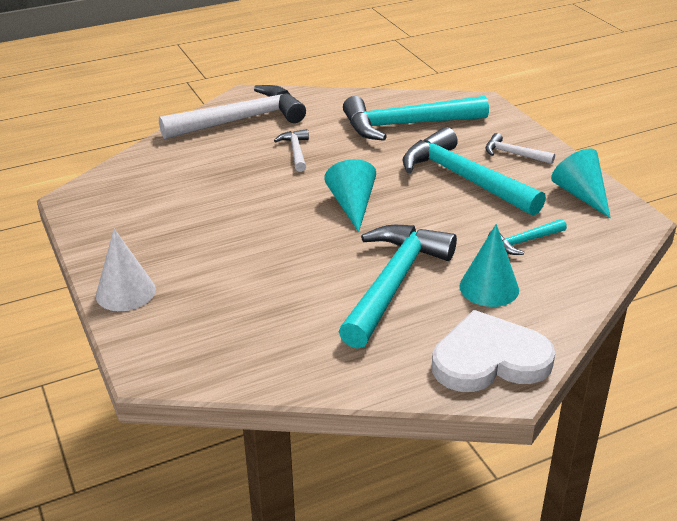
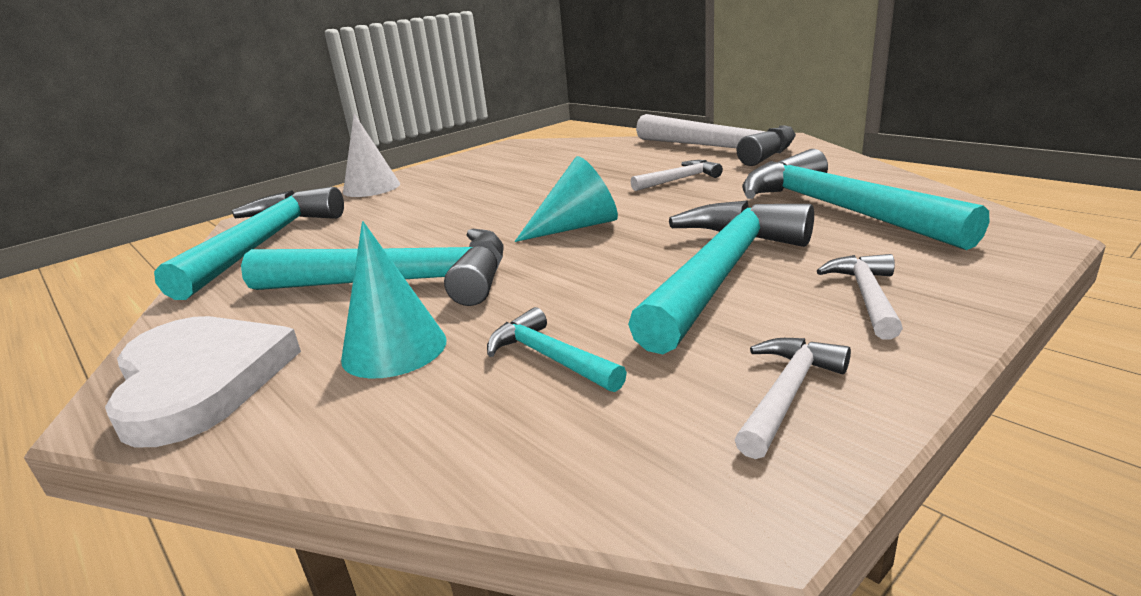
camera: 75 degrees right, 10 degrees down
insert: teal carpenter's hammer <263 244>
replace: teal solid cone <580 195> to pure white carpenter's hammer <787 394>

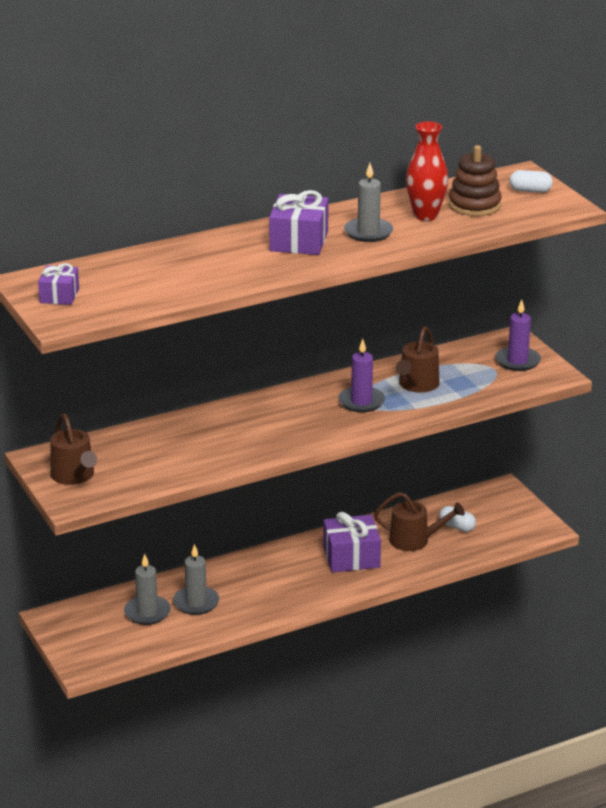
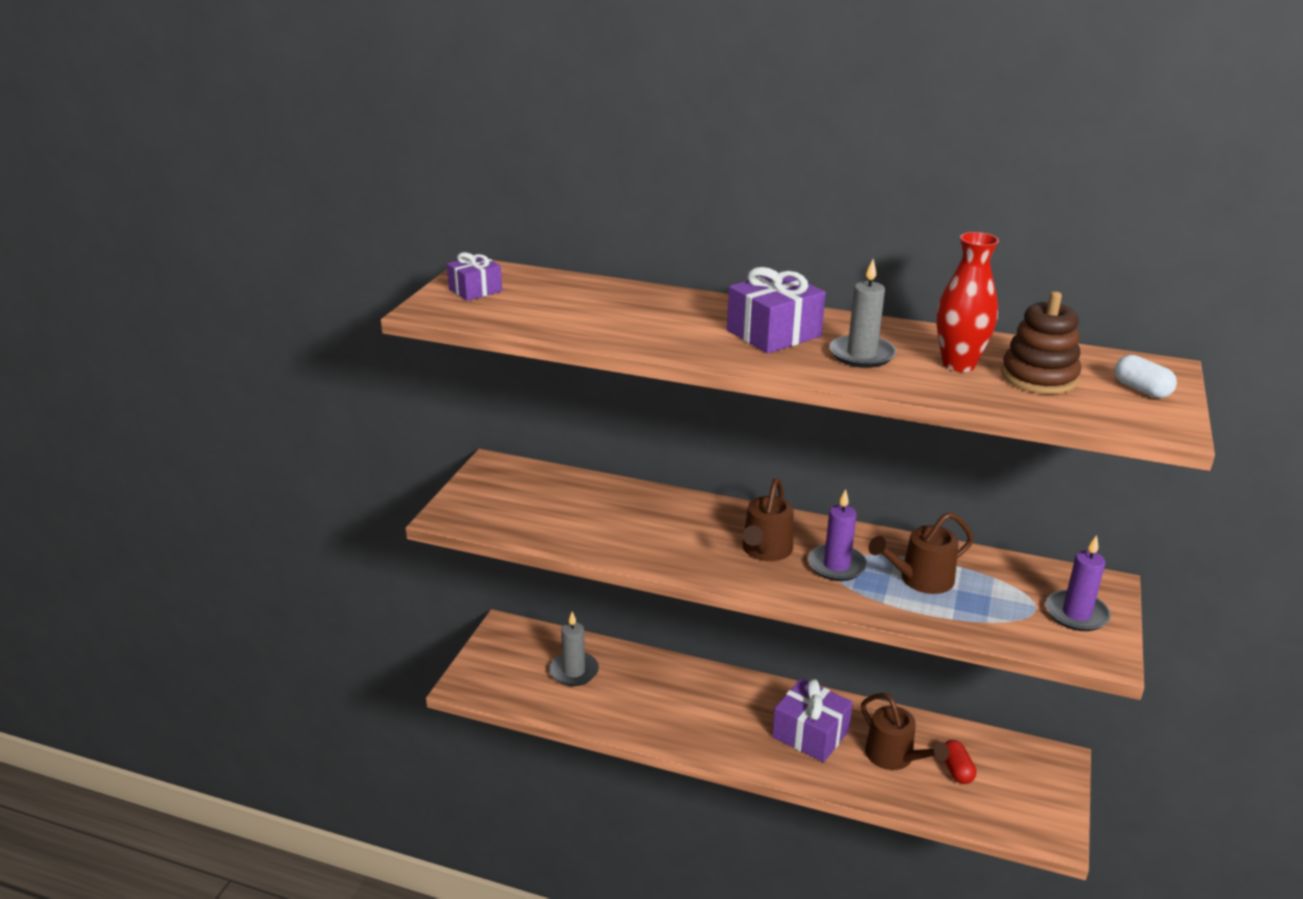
camera: 45 degrees right, 0 degrees up
delete: gray pillar candle <196 602>
move: brown watering can <74 476> to <765 550>
recolor: pure white pill <457 527> to red pill <956 770>

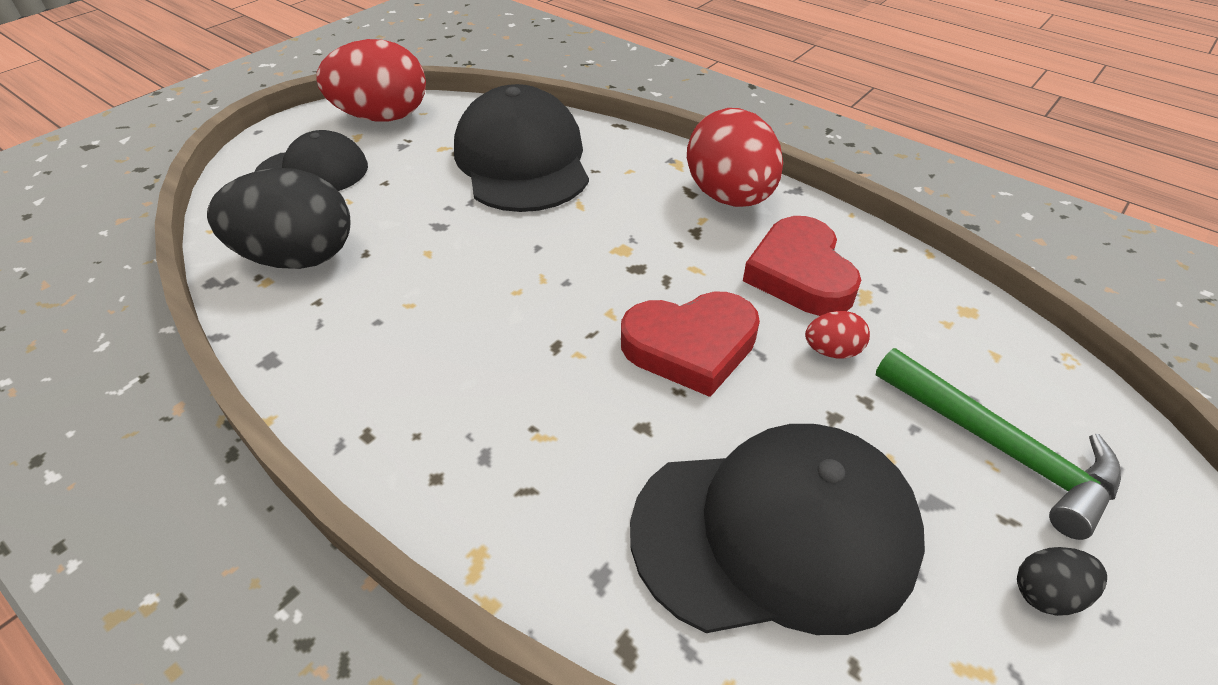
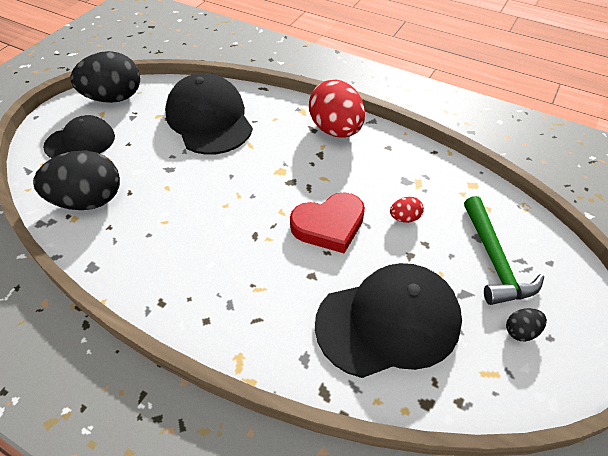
camera: 10 degrees left, 5 degrees up
delete: red heart <800 274>
recolor: red toy egg <382 117> to black toy egg <114 98>
rotate: green carpenter's hammer <1000 448> = <494 260> 45 degrees clockwise

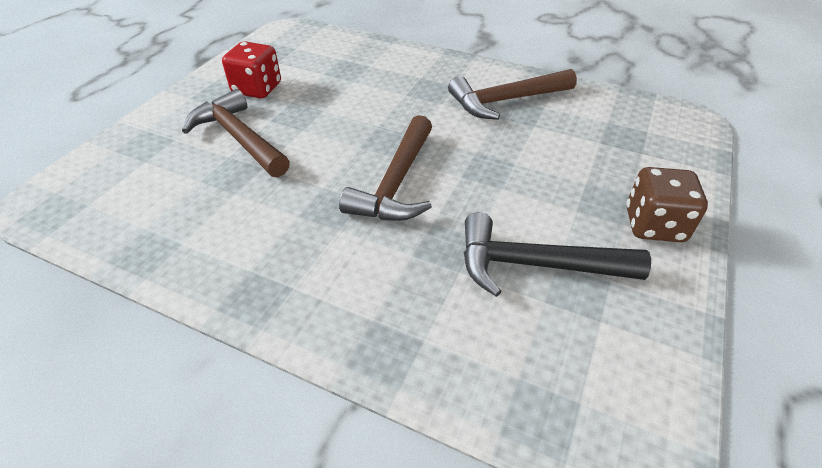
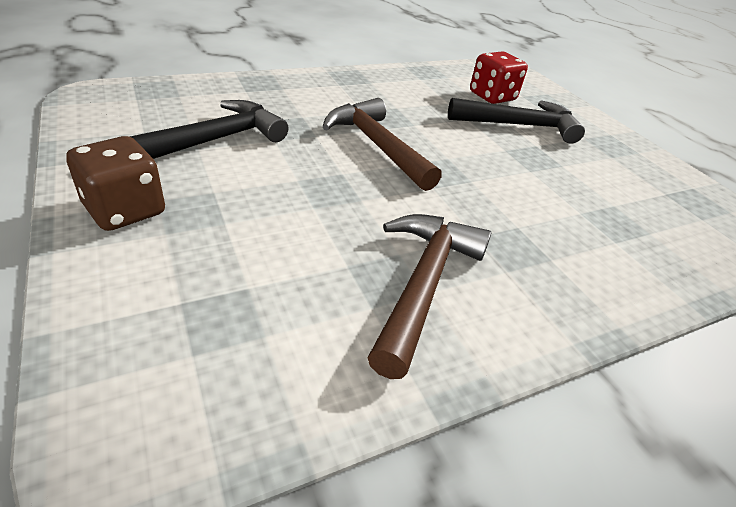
camera: 125 degrees right, 5 degrees down
move: red game die <257 89> to <492 97>
recolor: brown carpenter's hammer <239 138> to black carpenter's hammer <519 125>

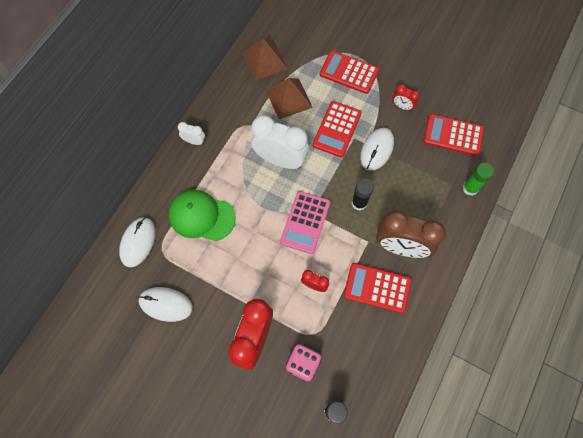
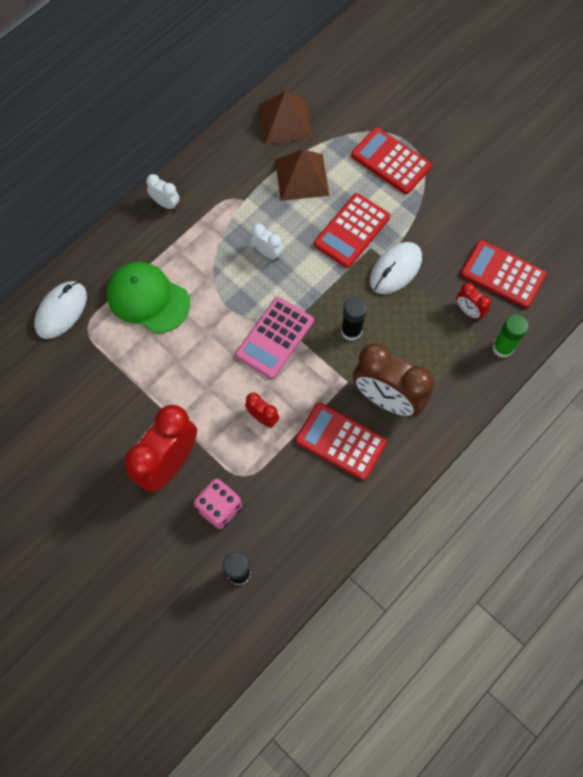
camera: 15 degrees right, 0 degrees up
delete: pure white computer mouse <166 304>
move: red alarm clock <402 106> to <468 311>
resize: pure white alarm clock <280 160> = <267 252> x0.46

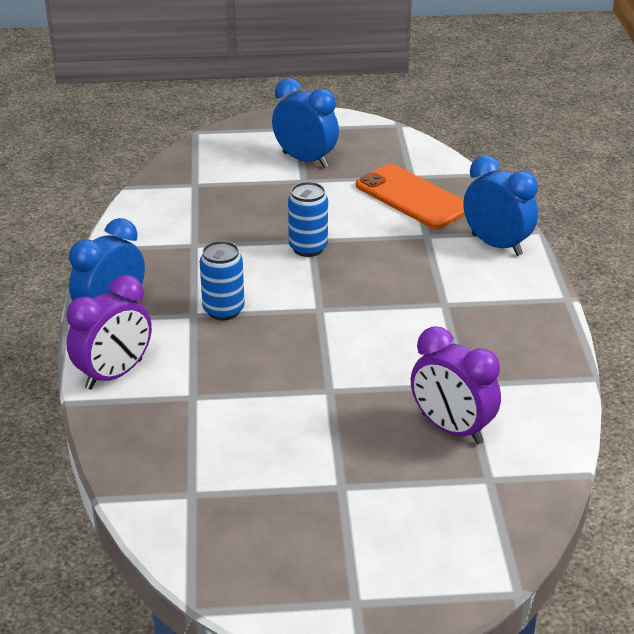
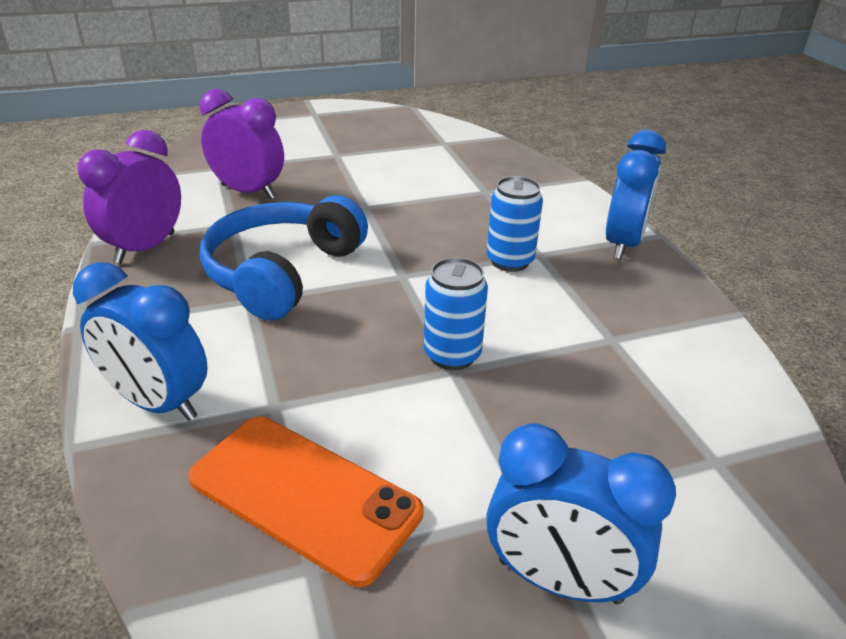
camera: 165 degrees right, 0 degrees up
insert: royal blue headphones <283 273>
move: purple alarm clock <114 374> to <145 248>

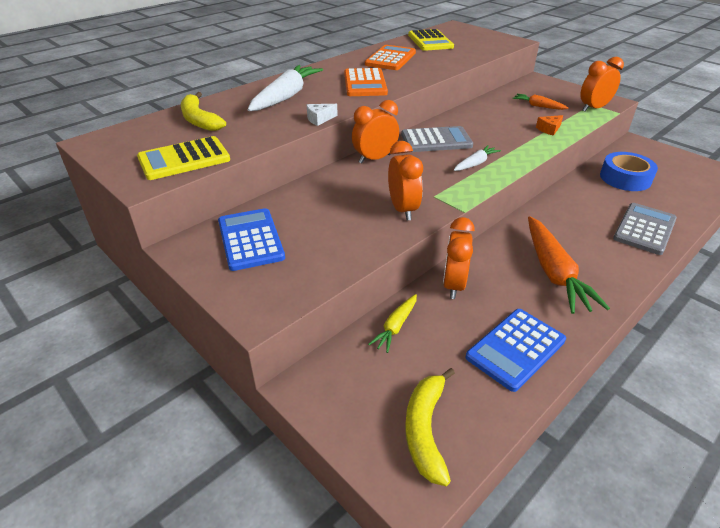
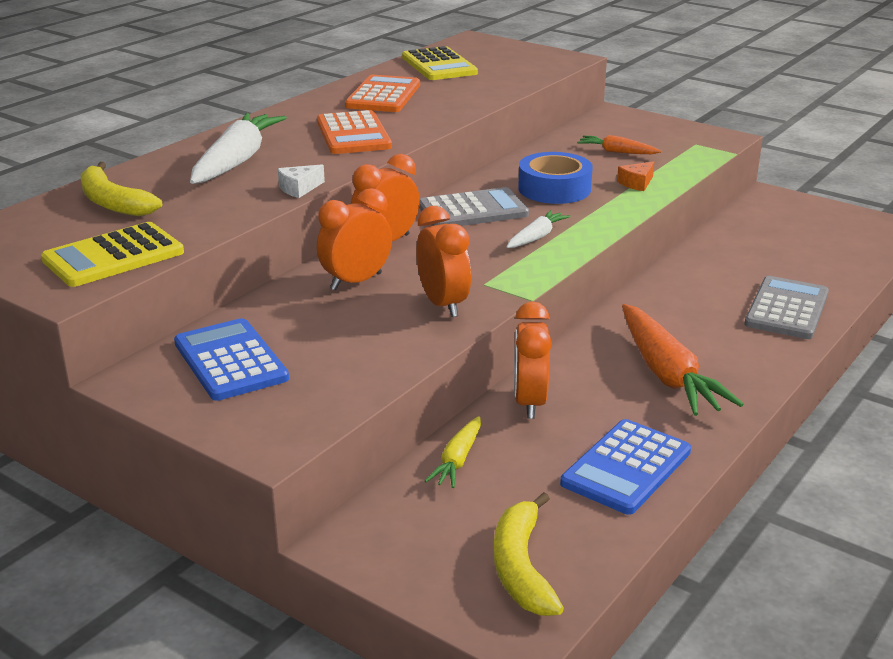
camera: 10 degrees left, 10 degrees down
move: bright orange alarm clock <593 108> to <356 281>; royal blue tape <625 178> to <554 189>

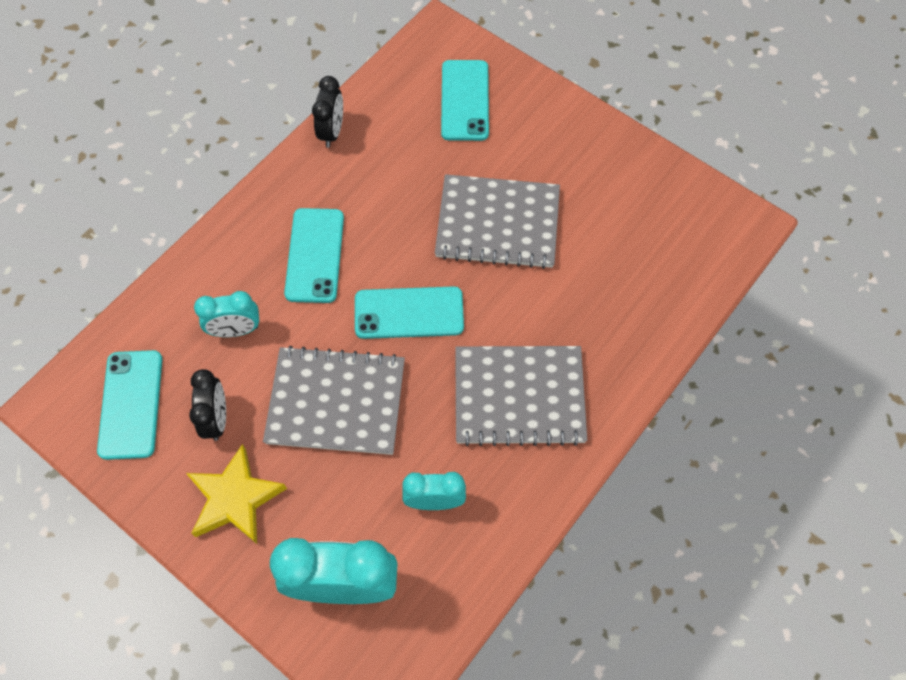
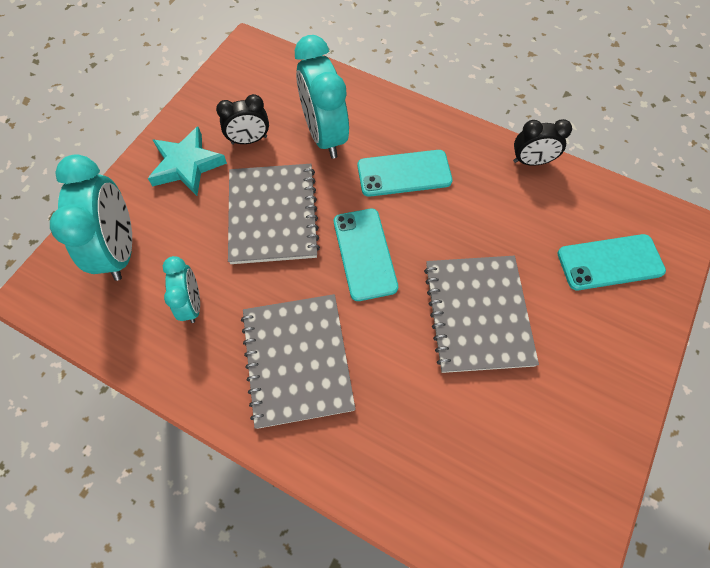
camera: 80 degrees right, 0 degrees up
delete: teal smartphone <131 404>
recolor: bright yellow five-pointed star <235 498> to teal five-pointed star <187 165>
resize: teal alarm clock <236 330> = <324 135> x1.77

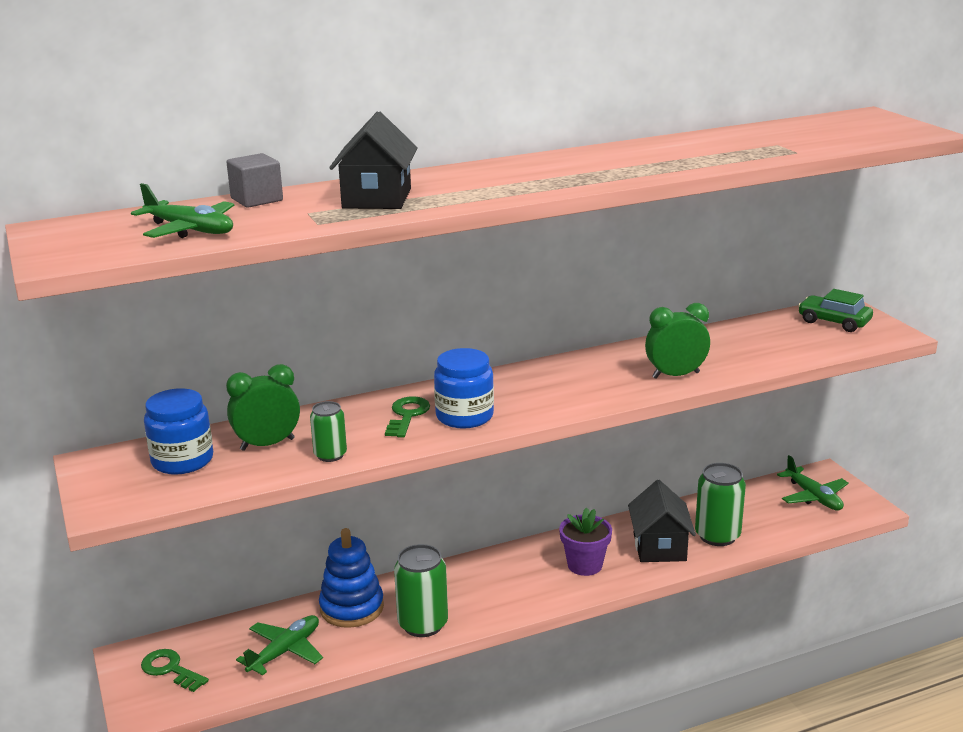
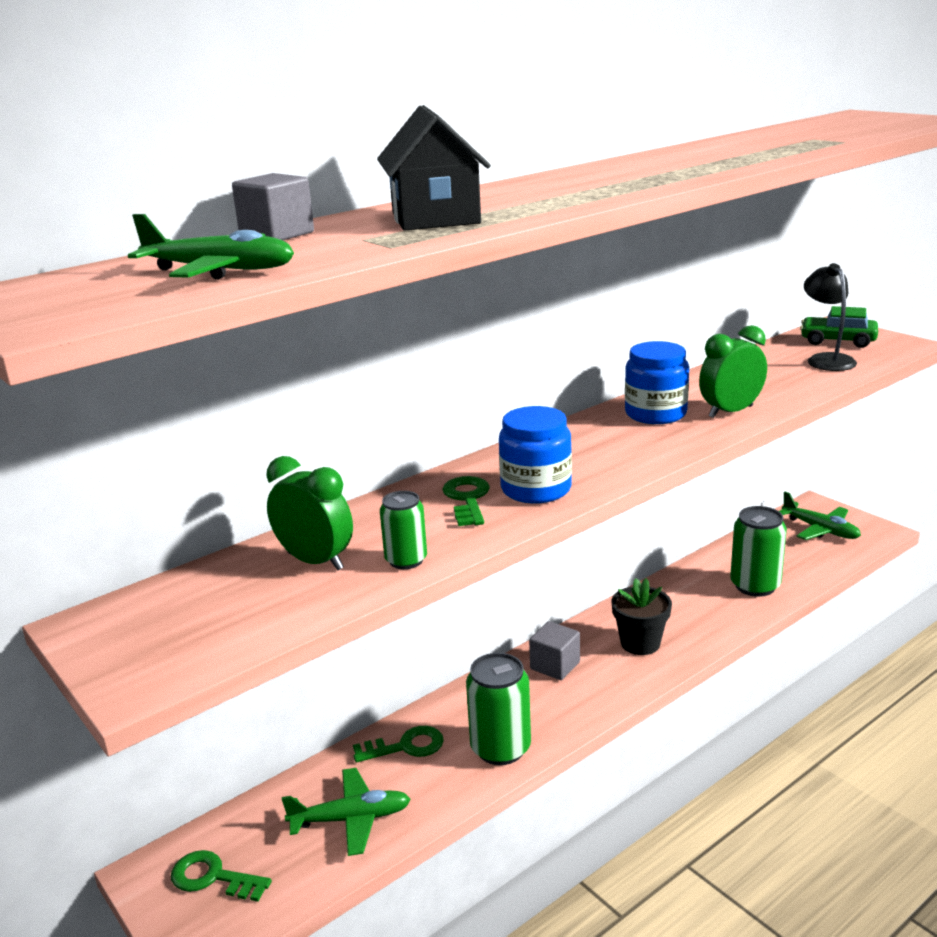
camera: 15 degrees left, 0 degrees up
delete: black cottage <659 547>
insert: black lamp <826 359>; gray block <555 665>
move: royal blue jar <182 460> to <655 414>
replace: royal blue stacking toy <351 608> to green key <406 746>
recolor: purple plant pot <584 565> to black plant pot <640 643>
rotate: green alarm clock <267 444> = <315 561> 75 degrees clockwise; green aeroplane <285 651> = <351 819> 60 degrees clockwise

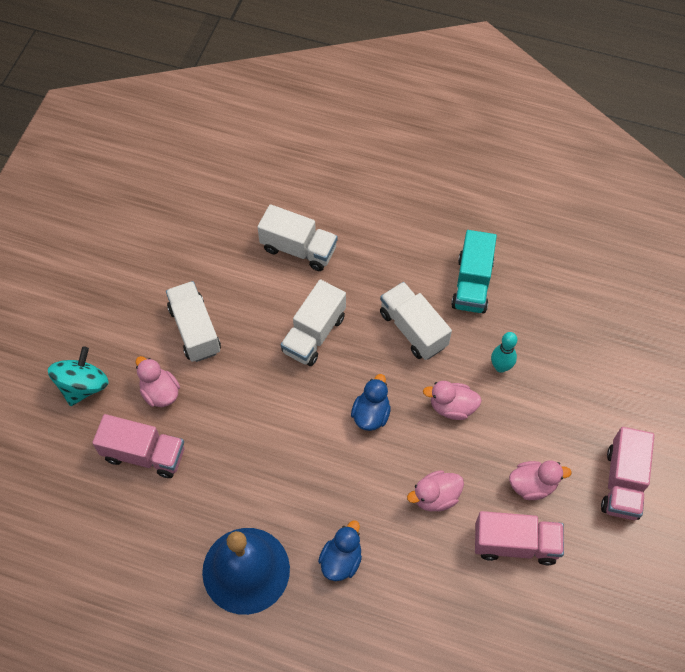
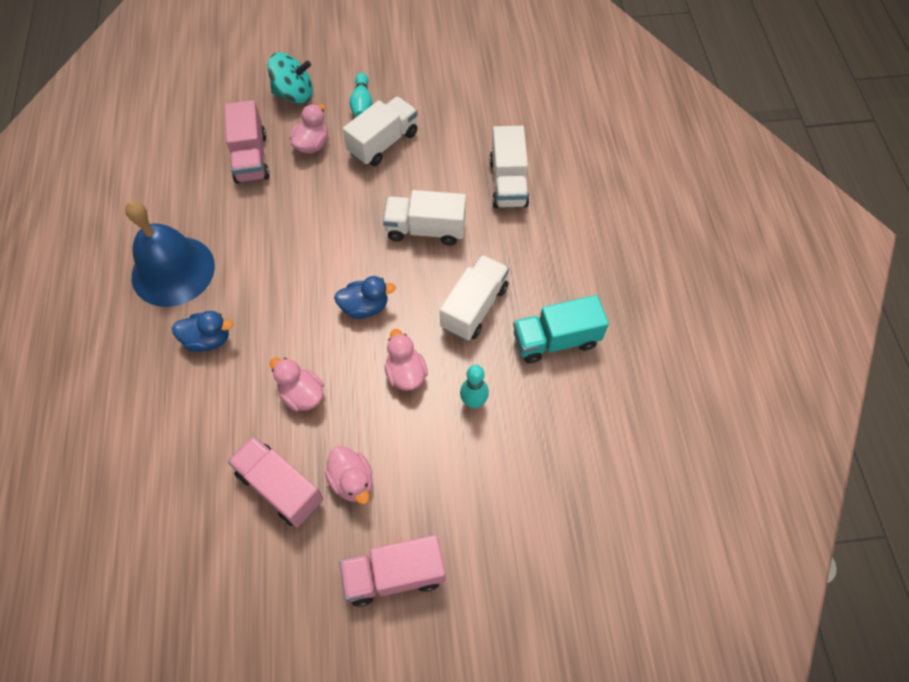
camera: 65 degrees right, 0 degrees up
insert: teal tenpin <362 104>
rotate: pink lorry <515 544> = <280 487> 150 degrees clockwise

